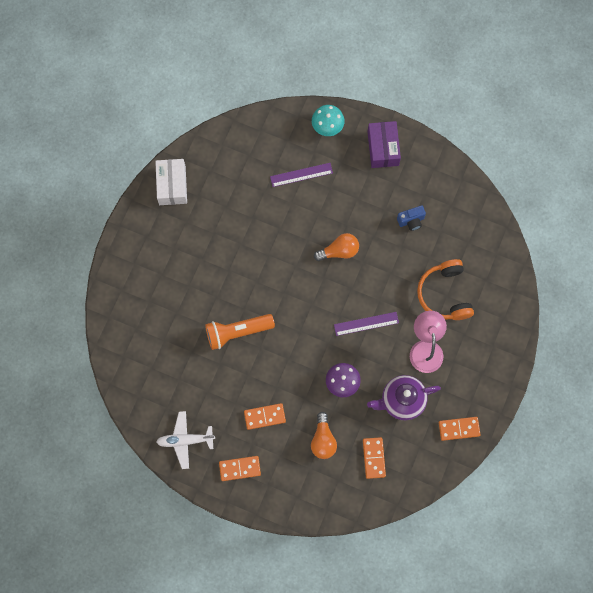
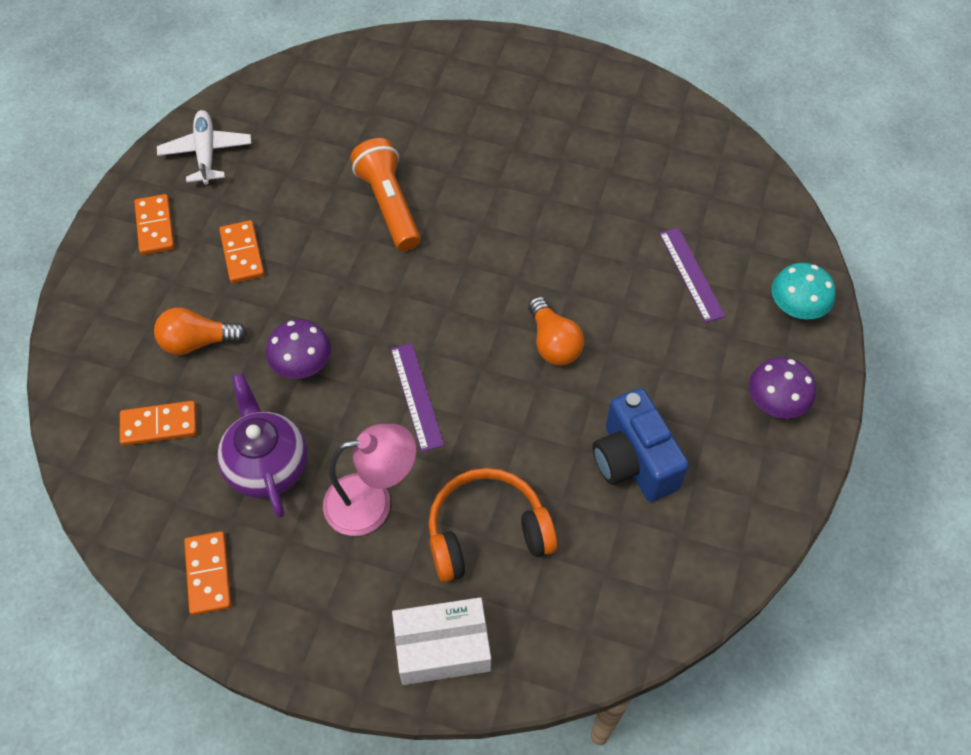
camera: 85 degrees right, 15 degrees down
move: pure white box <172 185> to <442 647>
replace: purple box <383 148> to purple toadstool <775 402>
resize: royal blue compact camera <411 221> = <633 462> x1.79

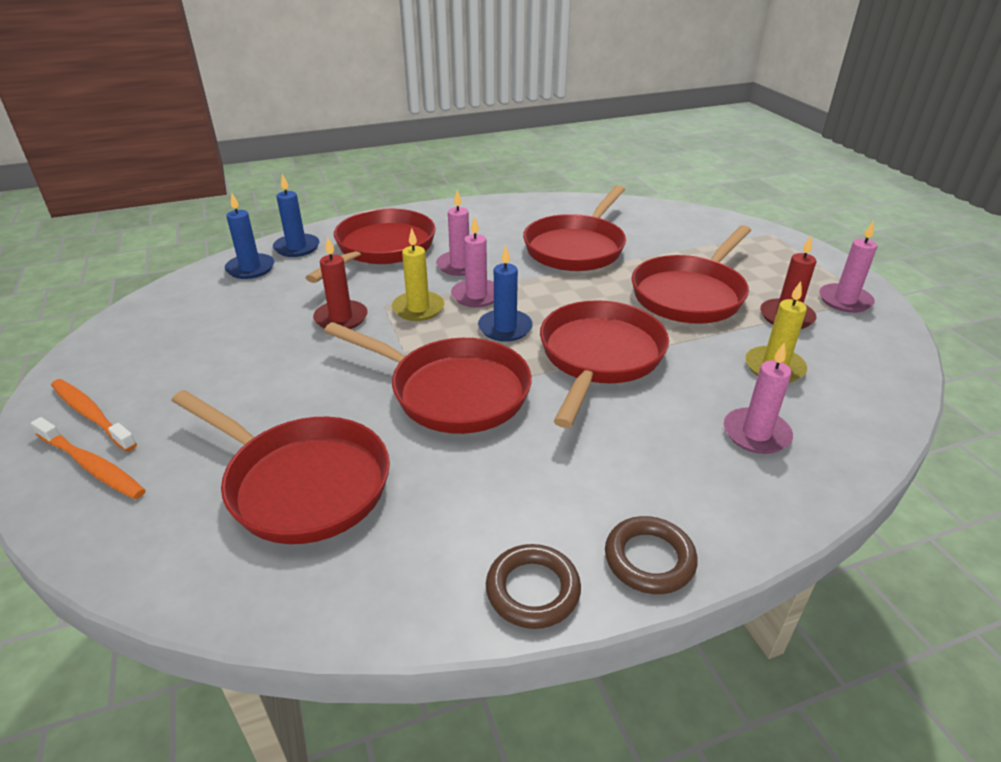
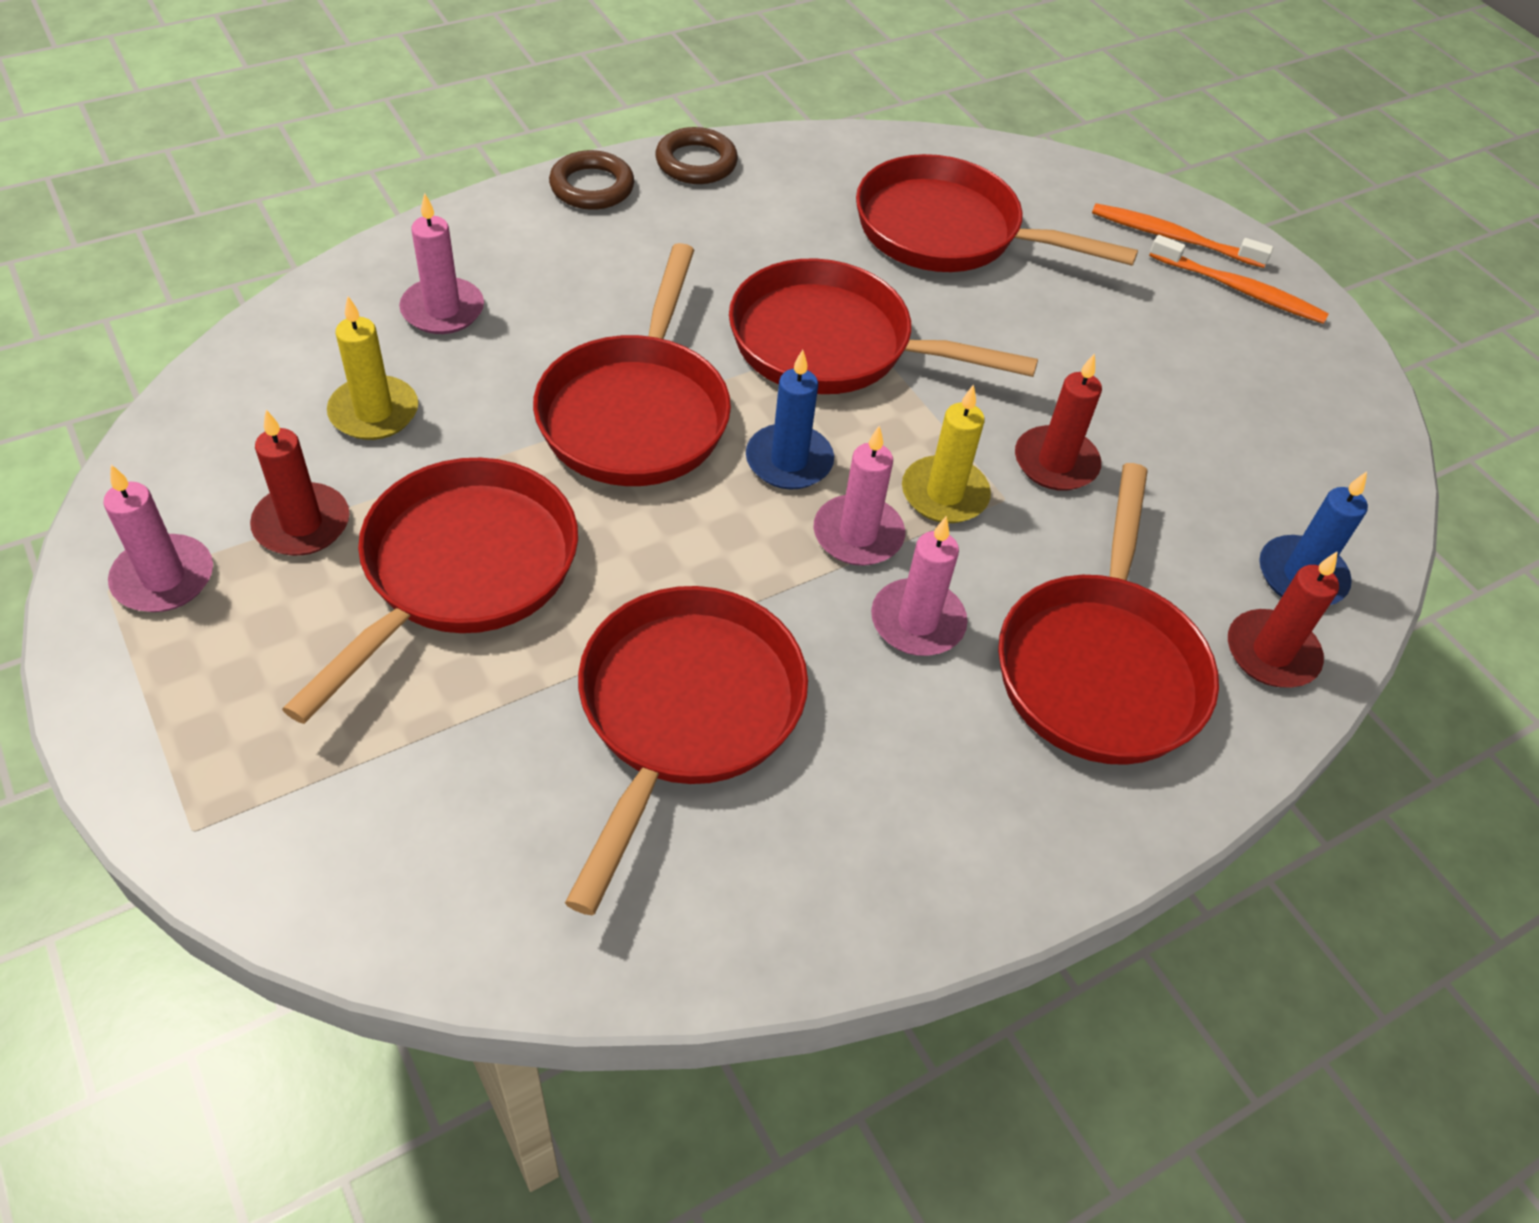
camera: 165 degrees right, 15 degrees up
recolor: royal blue pillar candle <297 247> to red pillar candle <1271 653>

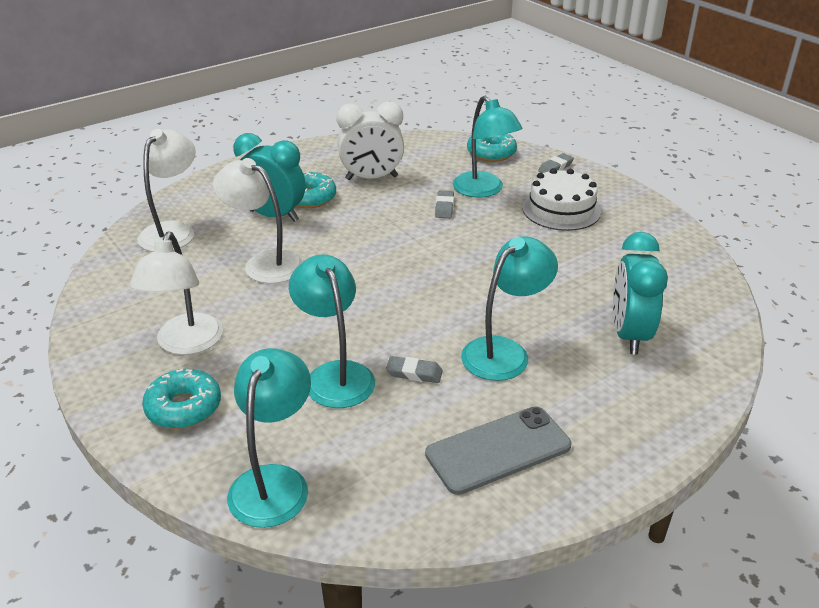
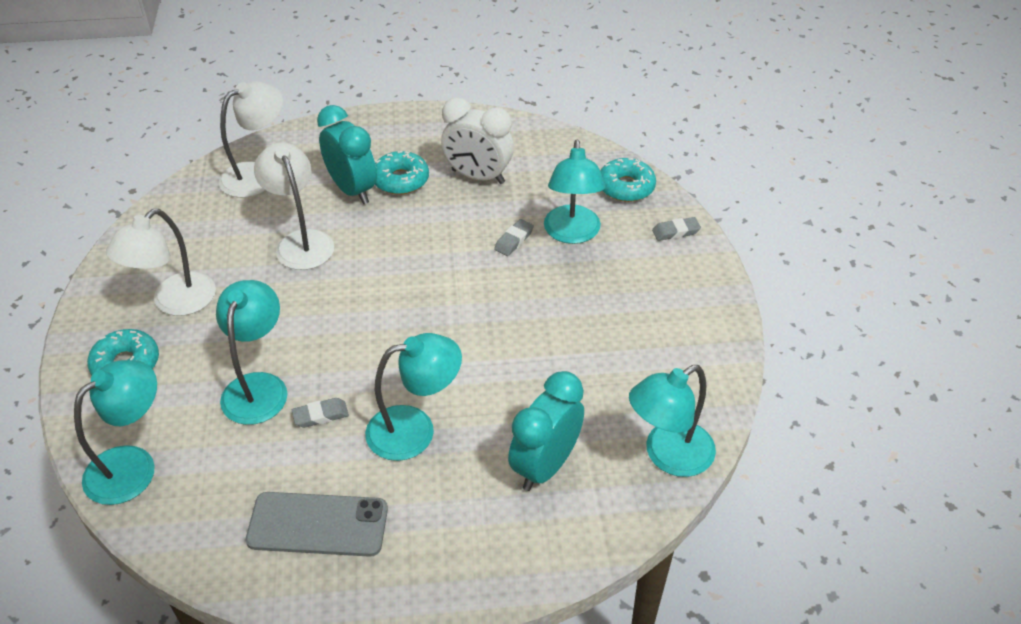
camera: 30 degrees right, 10 degrees up
delete: pure white layer cake <561 209>
insert: teal lamp <668 456>
rotate: gray eraser <414 373> = <320 415> 60 degrees counterclockwise

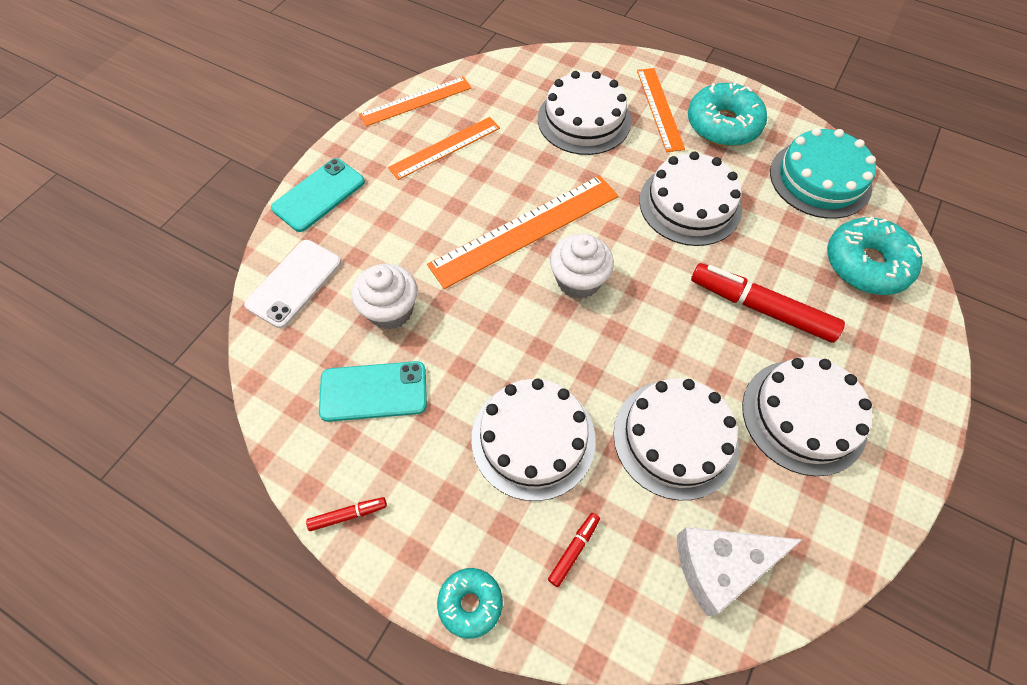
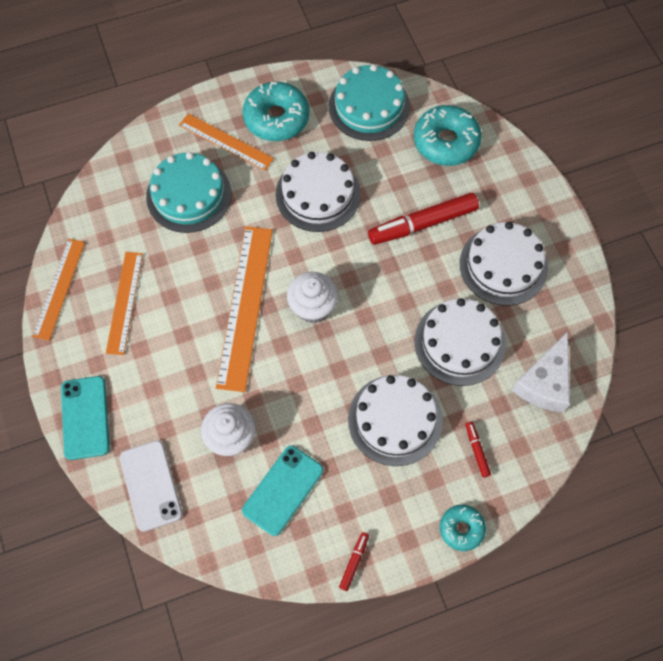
camera: 50 degrees left, 5 degrees up
recolor: pure white layer cake <584 120> to teal layer cake <189 195>

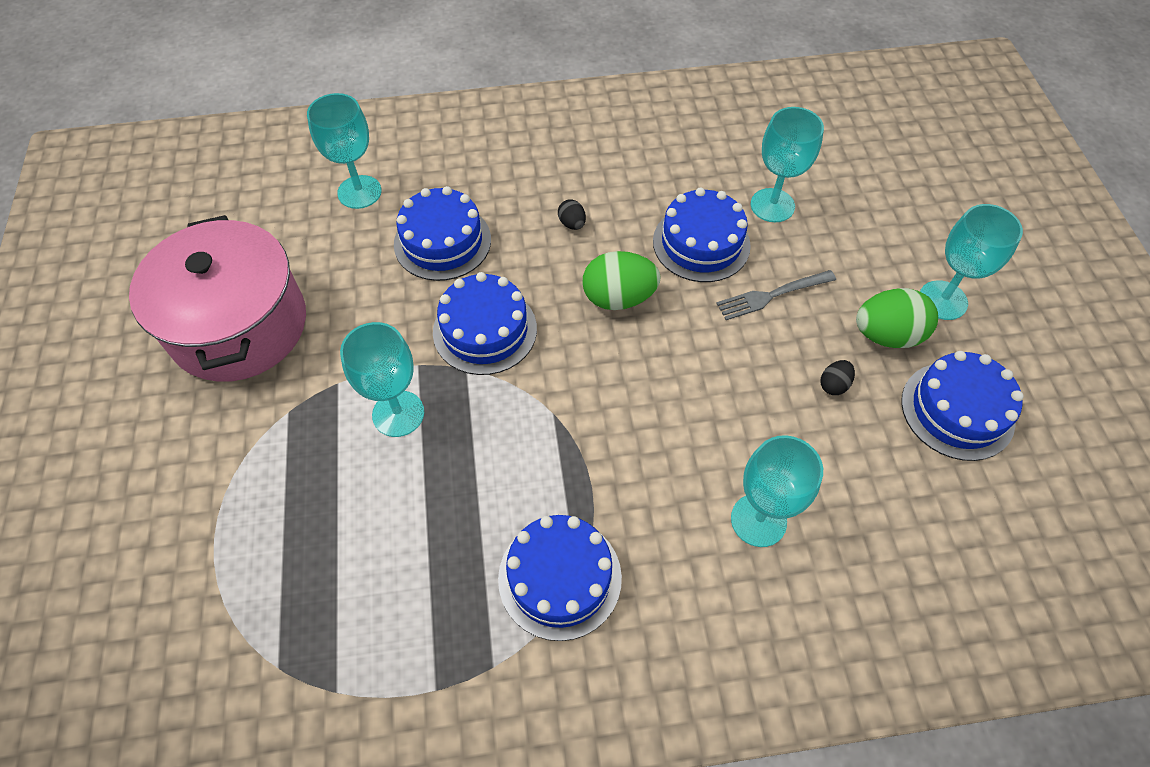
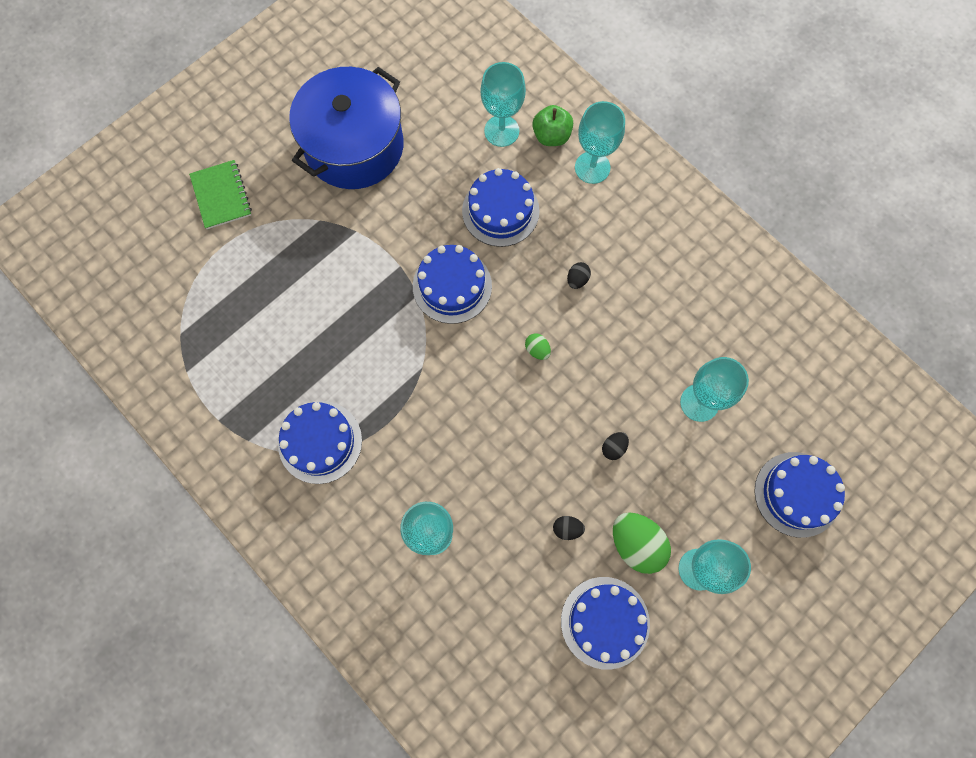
camera: 55 degrees right, 15 degrees up
insert: green apple fruit <551 136>; green notebook <221 196>
move: royal blue layer cake <701 243> to <797 494>; teal wine glass <398 414> to <592 167>
replace: gray dinner fork <771 295> to black toy egg <613 448>
recolor: pink stockpot <239 325> to royal blue stockpot <354 146>
resize: green toy egg <618 298> = <537 350> x0.49

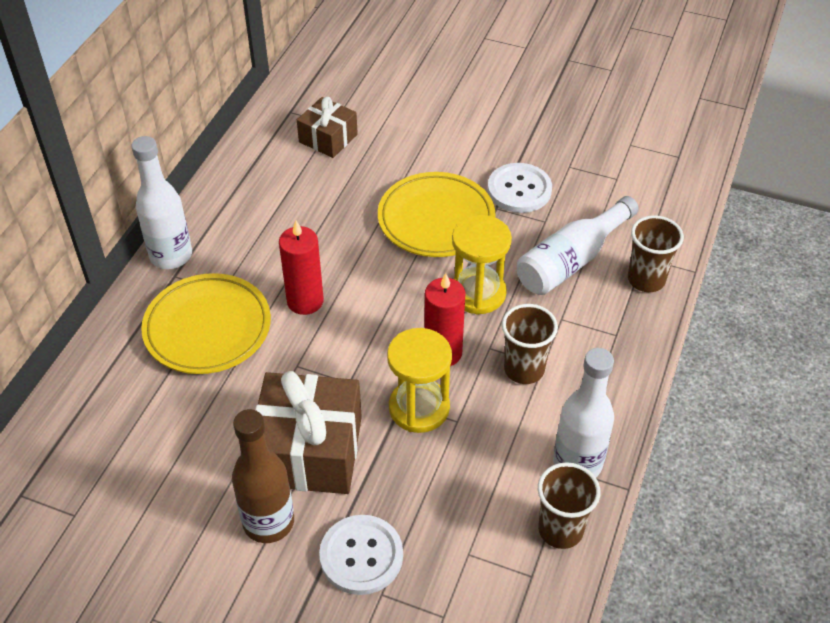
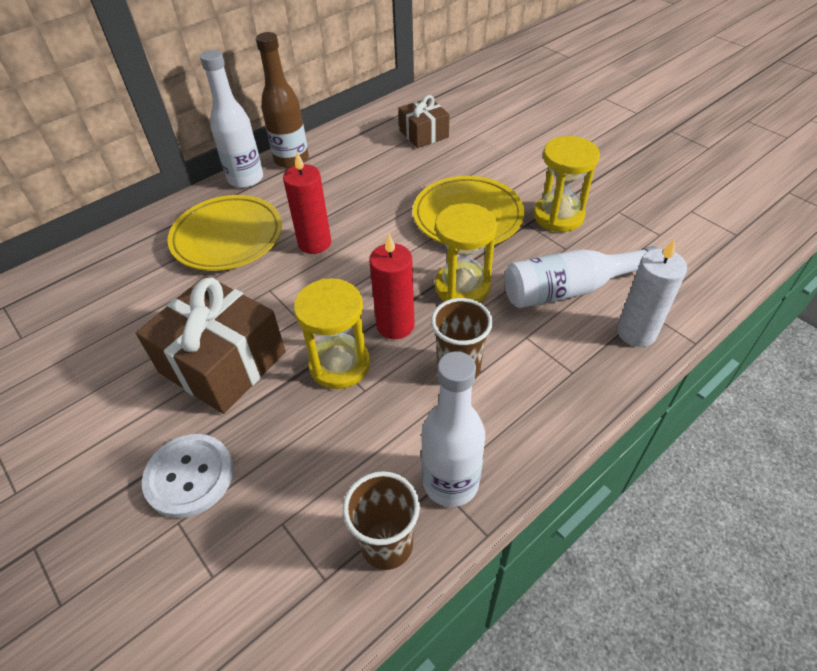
camera: 30 degrees right, 0 degrees up
move: brown flask <268 522> to <291 160>
replace: pure white button <519 190> to bright yellow sandglass <558 216>; brown cup <646 280> to pure white pillar candle <636 332>

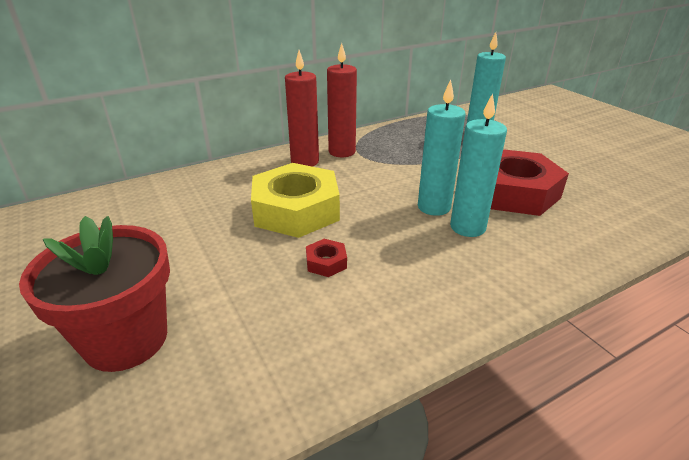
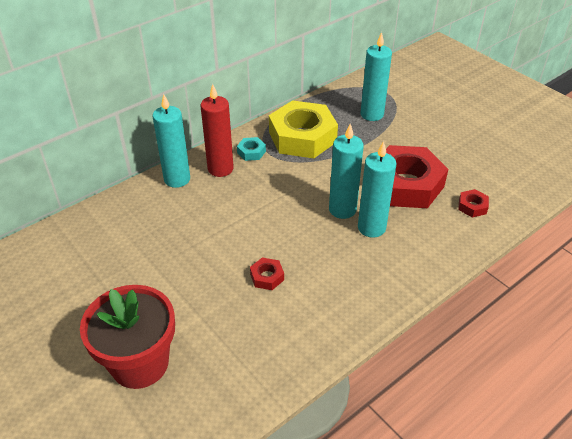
camera: 10 degrees left, 10 degrees up
insert: teal pillar candle <177 179>; red nut <472 206>
move: bright yellow nut <296 210> to <302 137>
replace: red pillar candle <342 152> to teal nut <251 152>

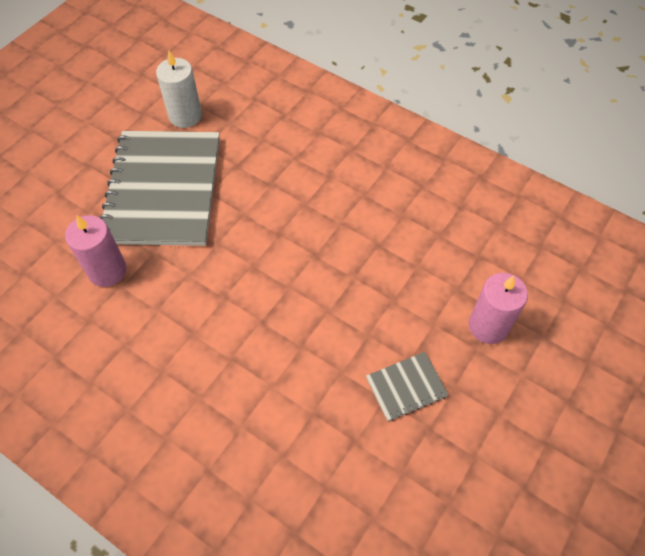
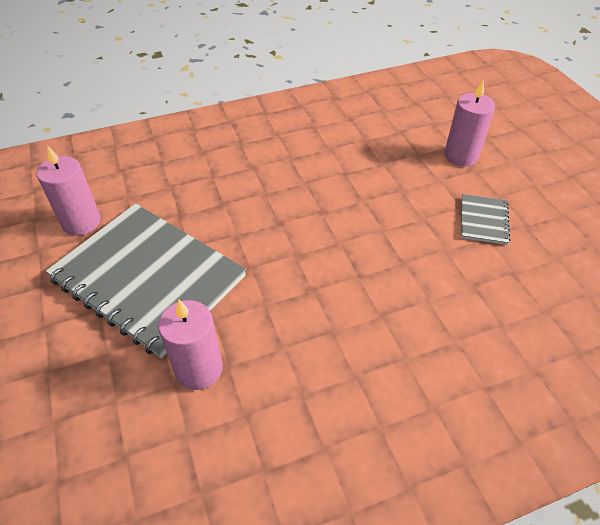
camera: 55 degrees left, 10 degrees down
recolor: pure white pillar candle <185 116> to pink pillar candle <81 222>

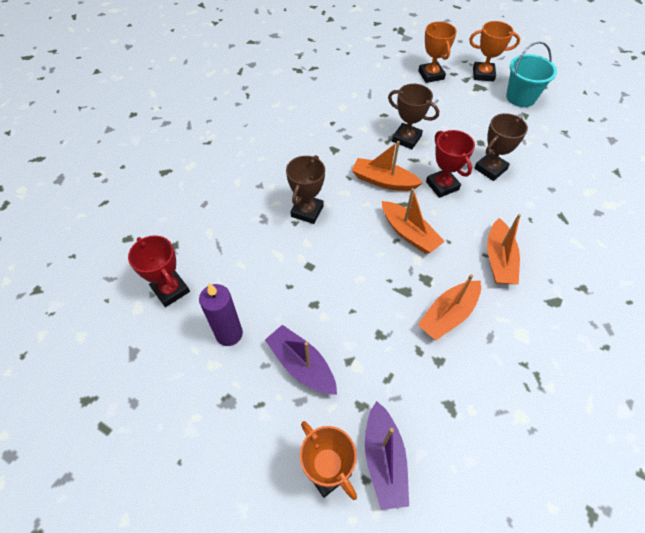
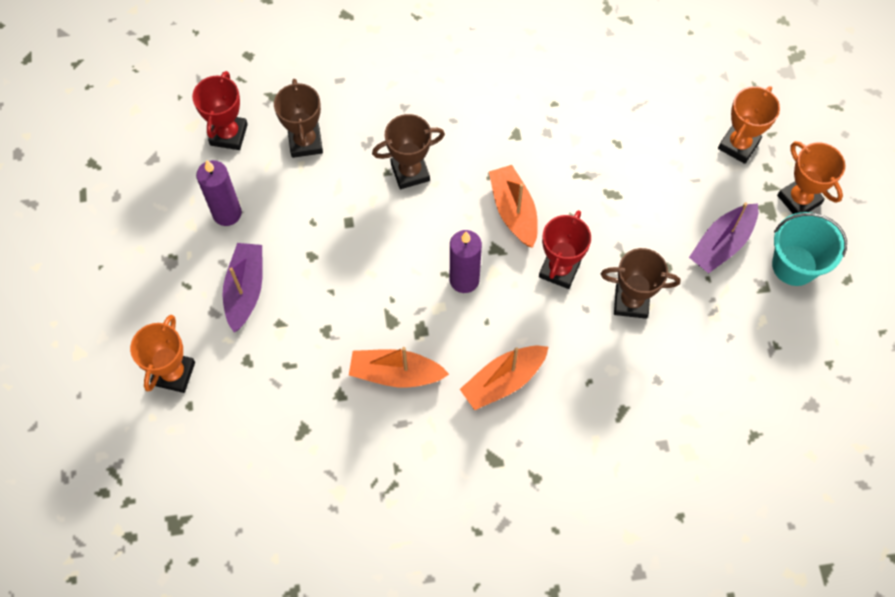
camera: 50 degrees right, 10 degrees up
move: brown prize cup <406 139> to <305 142>; purple toy boat <384 460> to <722 244>
replace: bright orange toy boat <409 233> to purple pillar candle <464 280>

